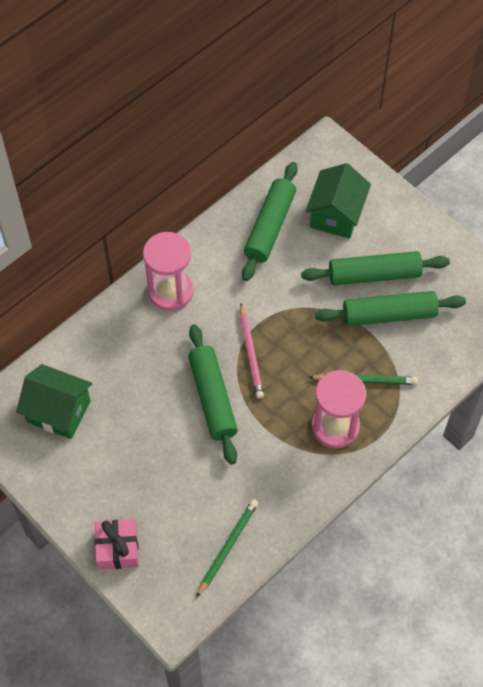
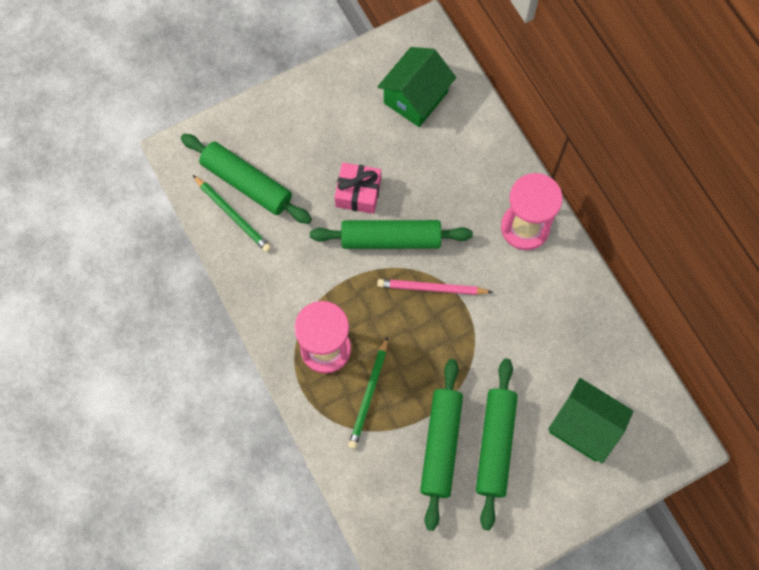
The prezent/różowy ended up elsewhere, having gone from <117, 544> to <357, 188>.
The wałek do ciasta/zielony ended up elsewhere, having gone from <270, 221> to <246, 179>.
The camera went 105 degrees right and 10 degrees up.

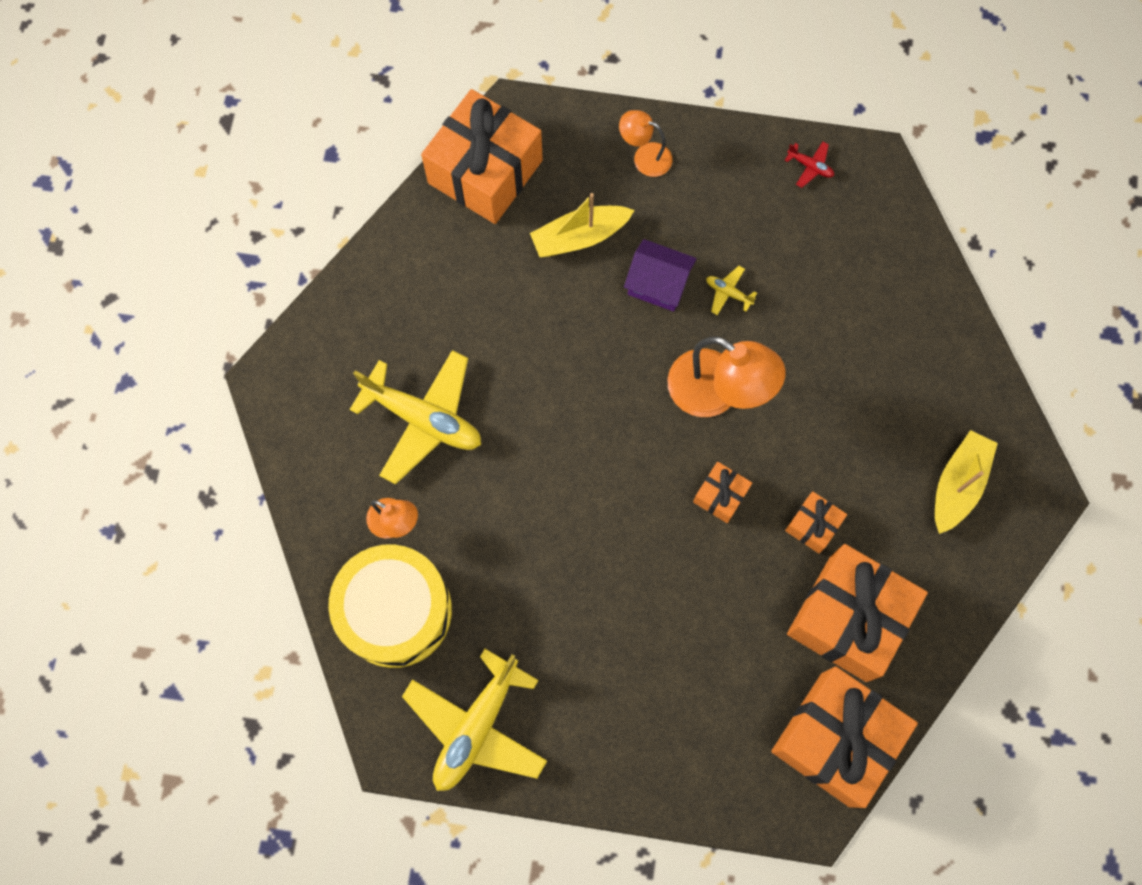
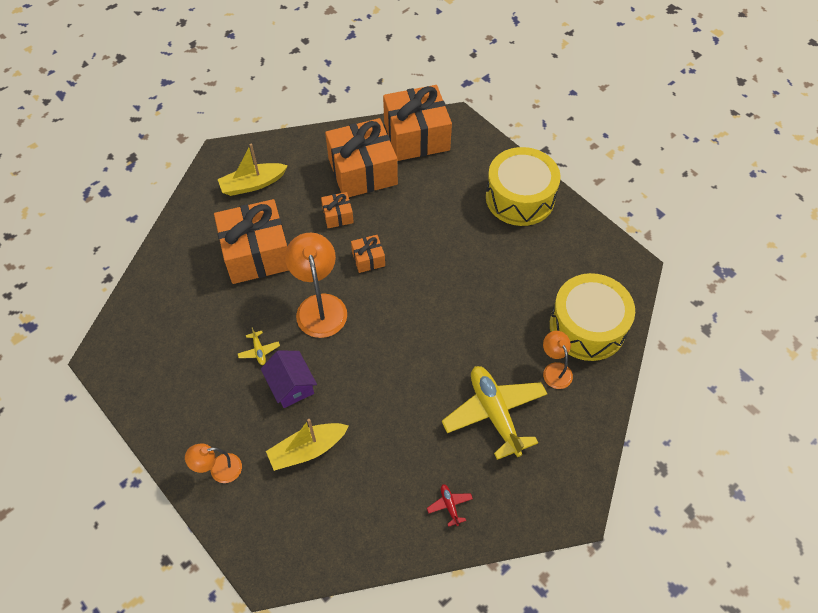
The second view lost the samolot/żółty at <474, 720>.
The prezent/pomarańczowy ended up elsewhere, having gone from <482, 156> to <251, 241>.
The łódka/żółty at <582, 225> ended up facing another way, 135 degrees clockwise from before.
The lampka/pomarańczowy at <645, 143> ended up facing another way, 105 degrees clockwise from before.
The samolot/czerwony ended up elsewhere, having gone from <809, 165> to <450, 505>.
The second view gained the bęben/żółty at <523, 186>.
The camera went 140 degrees left and 15 degrees down.

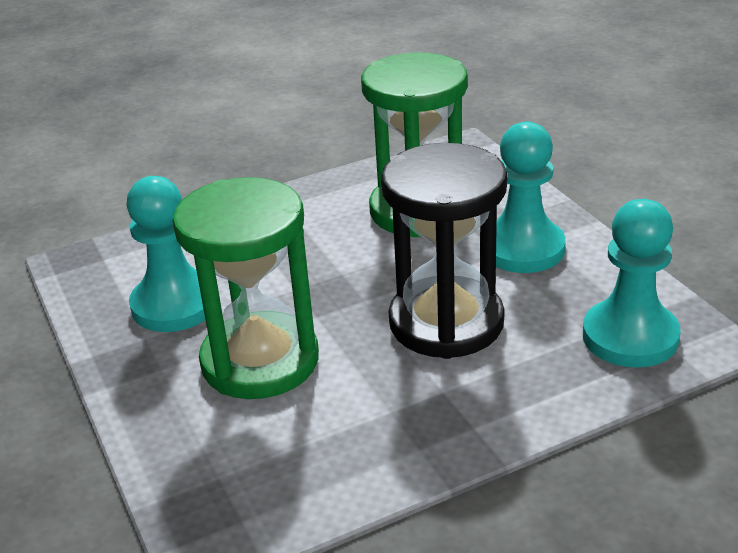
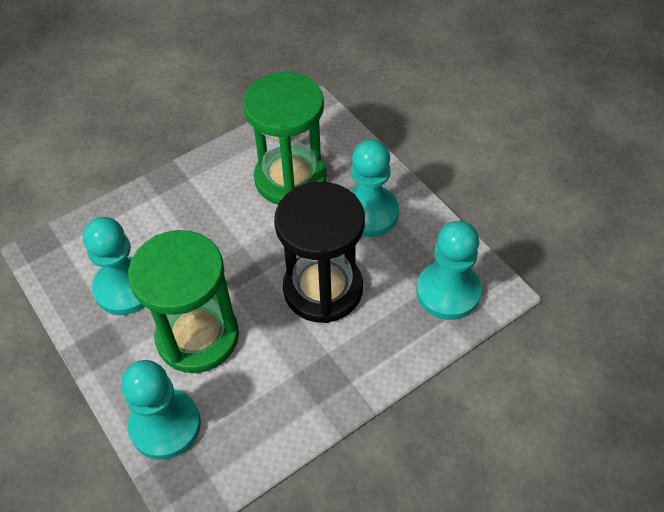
The second view gained the pionek/turkusowy at <161, 410>.
The camera went 10 degrees left and 20 degrees up.

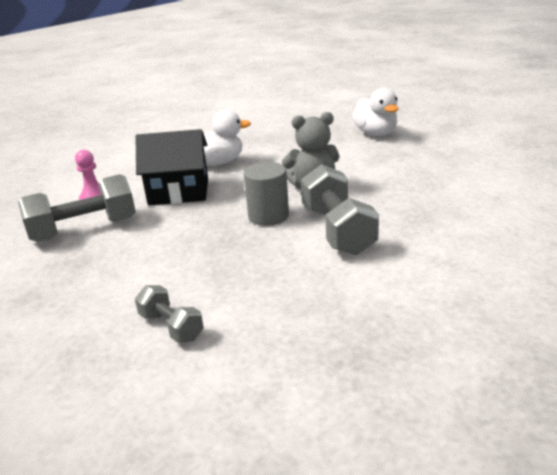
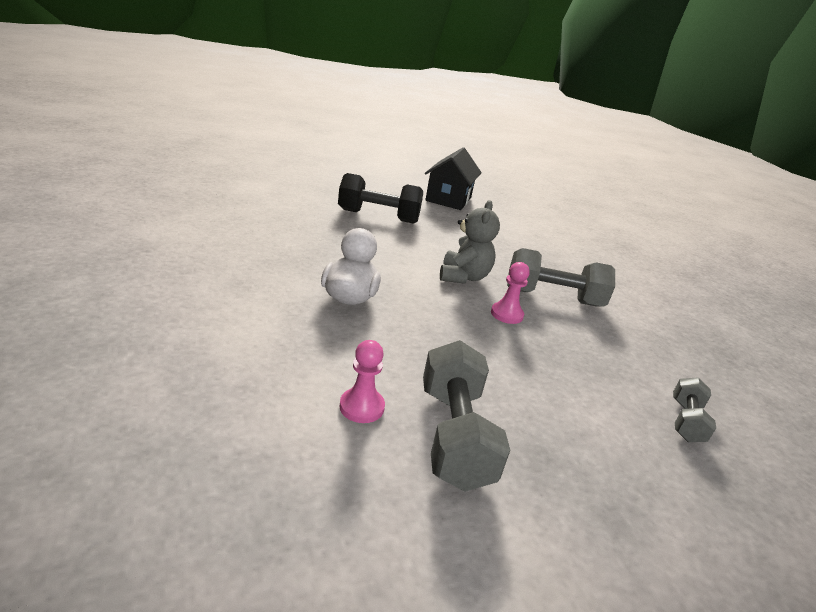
The domek/czarny ended up elsewhere, having gone from <171, 167> to <453, 178>.
The hantel/szary at <169, 314> ended up facing another way, 45 degrees counterclockwise from before.
Where the walec/szary stood at <266, 194>, the pionek/różowy came to stand at <510, 293>.
Where the kaczka/biały stood at <375, 112>, the hantel/czarny came to stand at <380, 198>.
The camera went 75 degrees left and 0 degrees up.

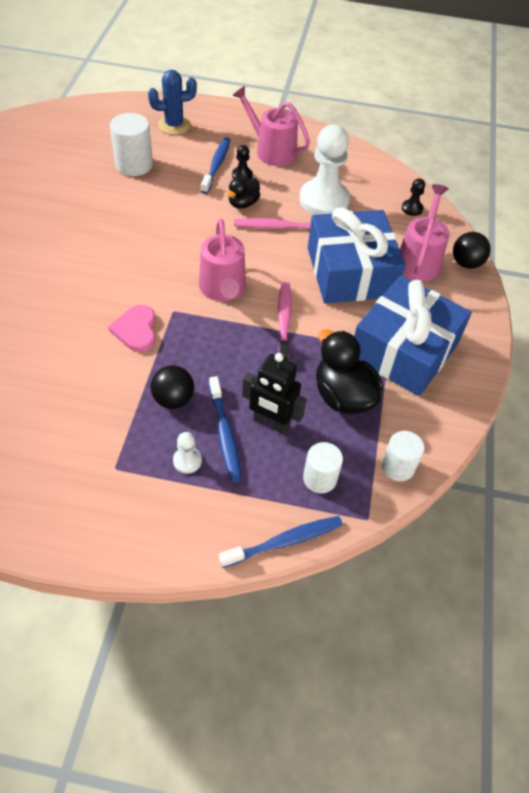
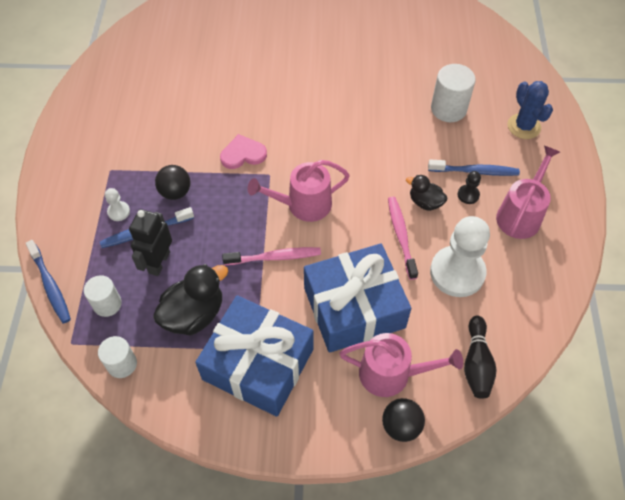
Where the pionek/czarny stood at <413, 197>, the kręgiel/czarny came to stand at <480, 357>.
The camera went 85 degrees right and 5 degrees up.

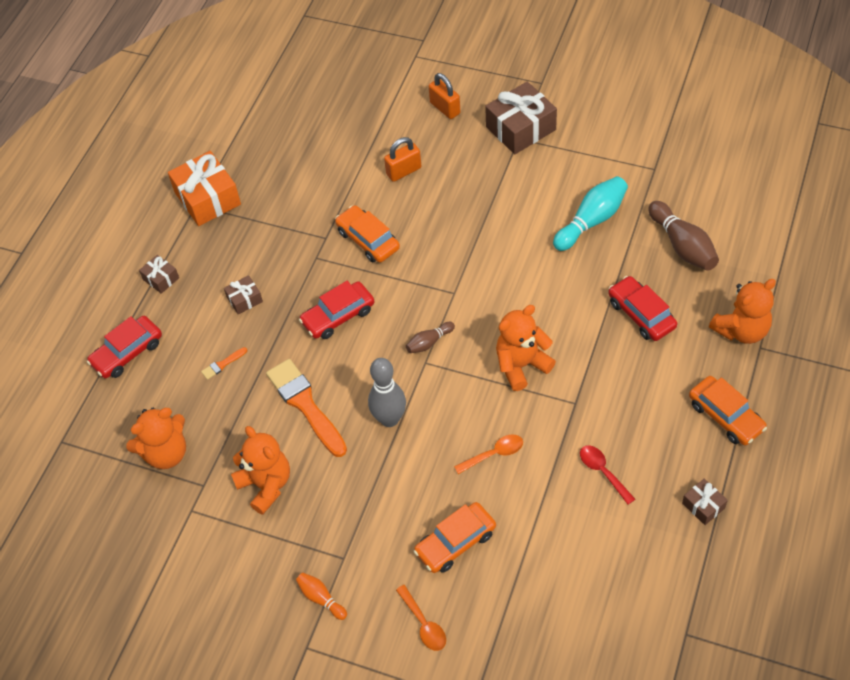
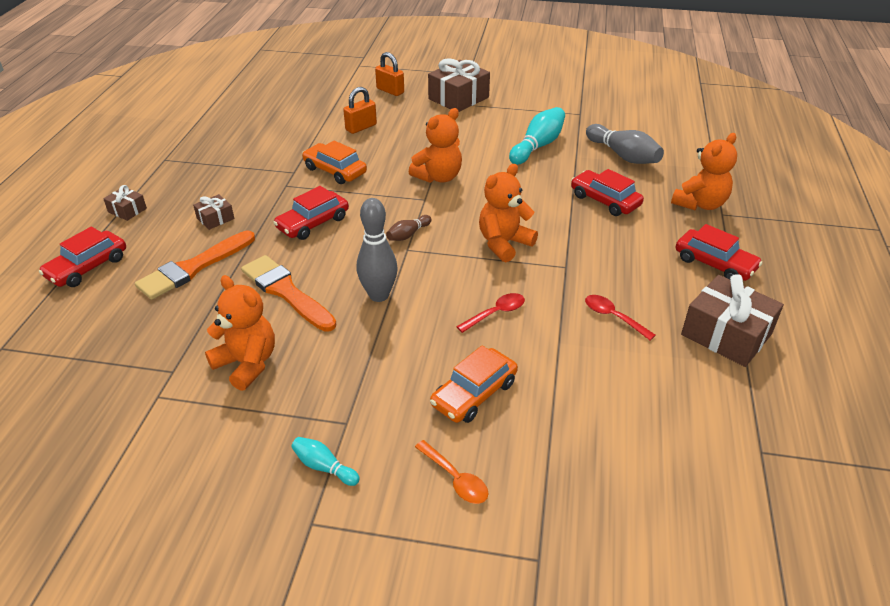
The miś/pomarańczowy ended up elsewhere, having gone from <156, 438> to <435, 145>.
The second view lost the prezent/pomarańczowy at <204, 188>.
The size of the pędzel/pomarańczowy at <224, 363> changed by a factor of 2.40.
What was the kręgiel/pomarańczowy at <321, 596> turned into the kręgiel/turkusowy at <325, 461>.
What was the łyżka/pomarańczowy at <488, 454> turned into the łyżka/czerwony at <490, 313>.
What was the kręgiel/brązowy at <683, 236> turned into the kręgiel/szary at <625, 144>.
The size of the prezent/brązowy at <705, 501> changed by a factor of 2.02.
What was the samochód/pomarańczowy at <728, 410> turned into the samochód/czerwony at <719, 252>.
The camera went 15 degrees left and 15 degrees down.

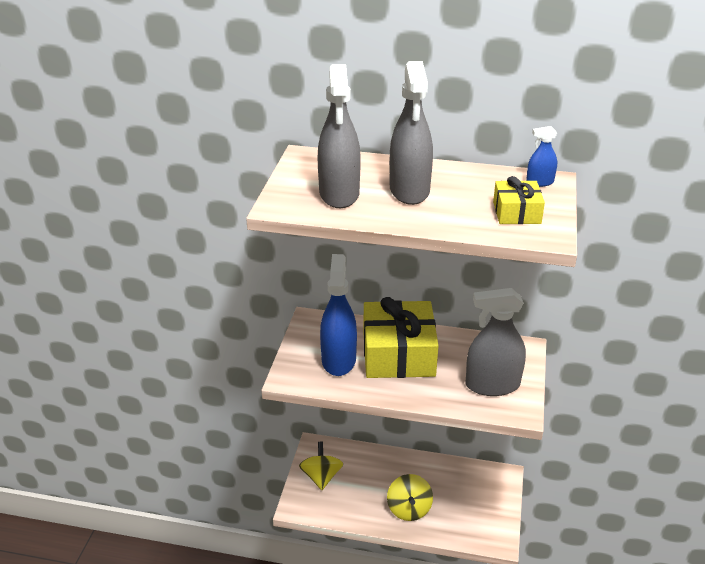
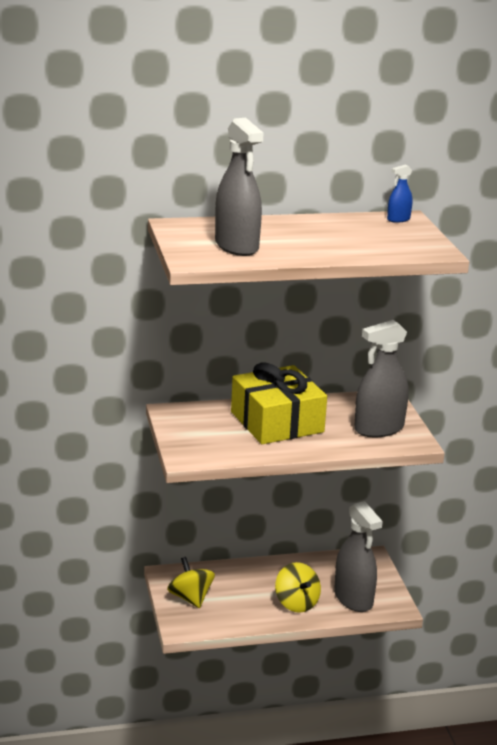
The second view lost the spryskiwacz/niebieski at <338, 315>.
The spryskiwacz/szary ended up elsewhere, having gone from <411, 133> to <358, 556>.
The second view lost the prezent/żółty at <519, 200>.
The camera went 25 degrees left and 10 degrees down.

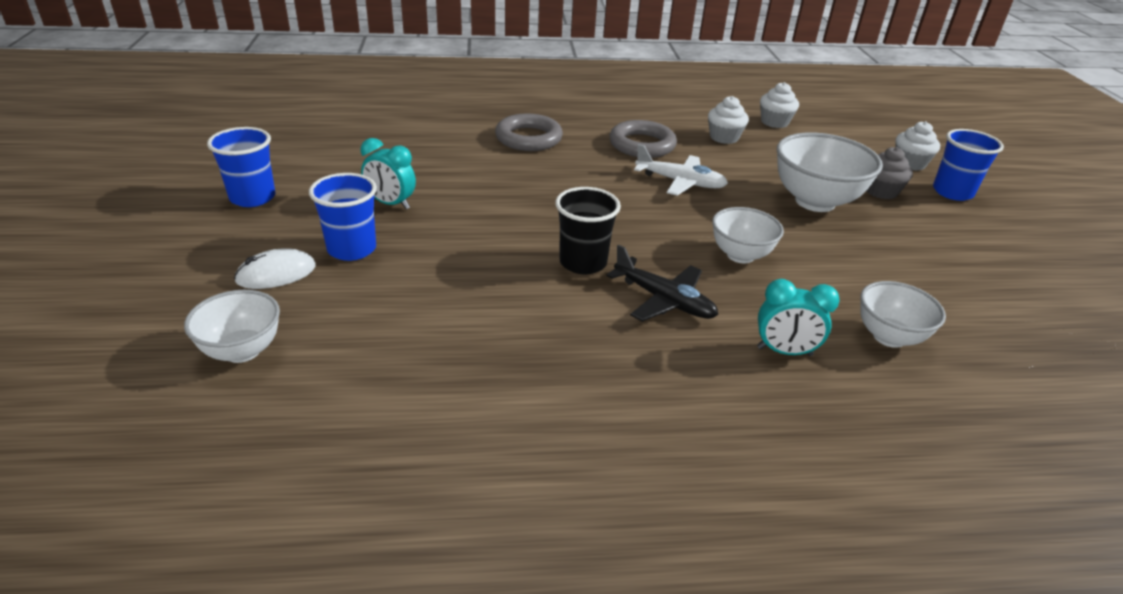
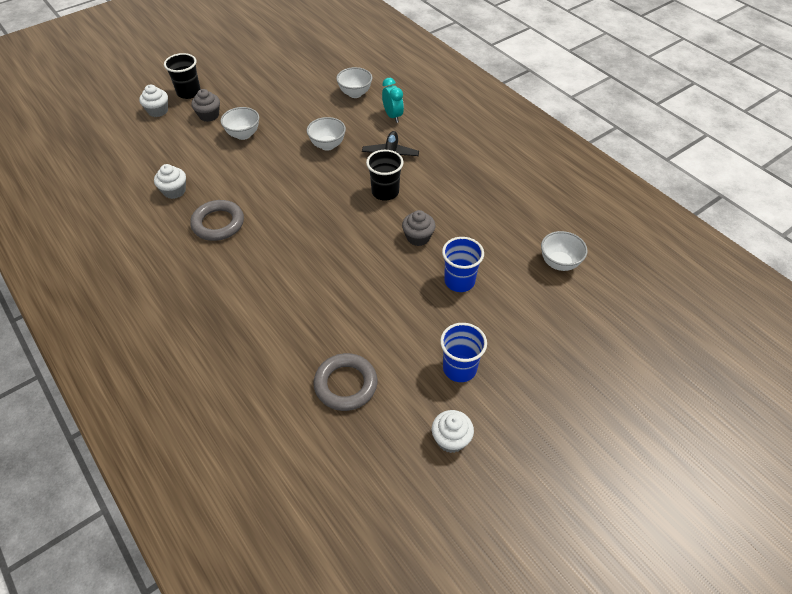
The second view lost the myszka/biały at <275, 269>.
The second view lost the budzik/turkusowy at <388, 173>.
The pierścień/szary ended up elsewhere, having gone from <529, 132> to <345, 382>.
The second view lost the samolot/biały at <681, 170>.
The muffinka/biały ended up elsewhere, having gone from <779, 105> to <453, 431>.
The size of the miska/biały at <830, 172> changed by a factor of 0.61.
What was the szklanka/niebieski at <968, 165> turned into the szklanka/czarny at <182, 76>.
The second view gained the muffinka/szary at <418, 228>.
The camera went 120 degrees left and 15 degrees up.

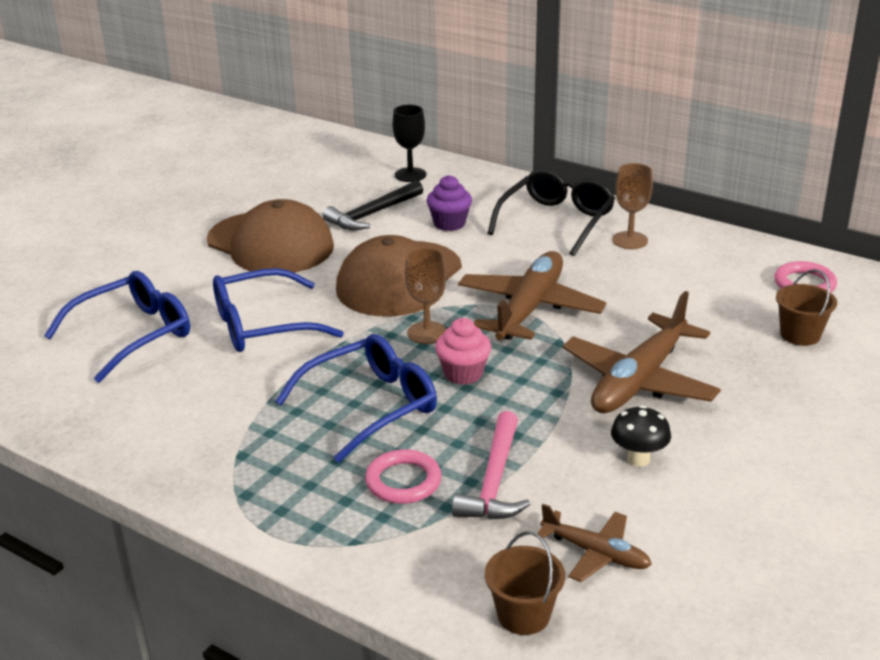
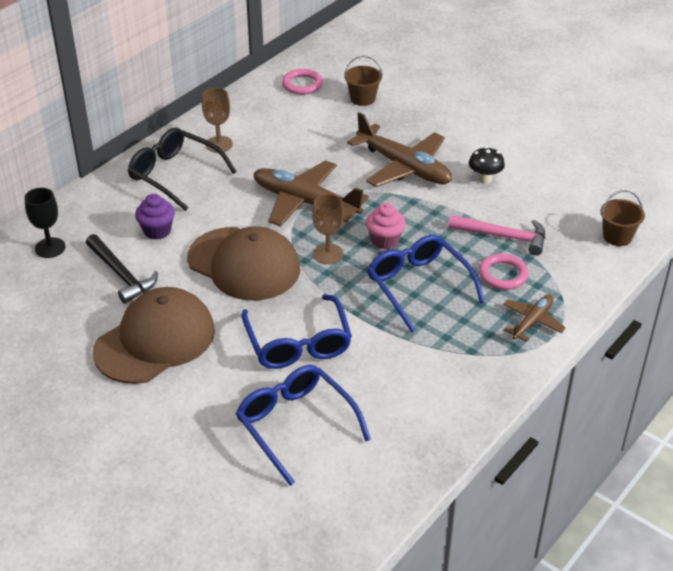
The samolot/brązowy ended up elsewhere, having gone from <594, 543> to <534, 318>.
The camera went 85 degrees left and 10 degrees up.

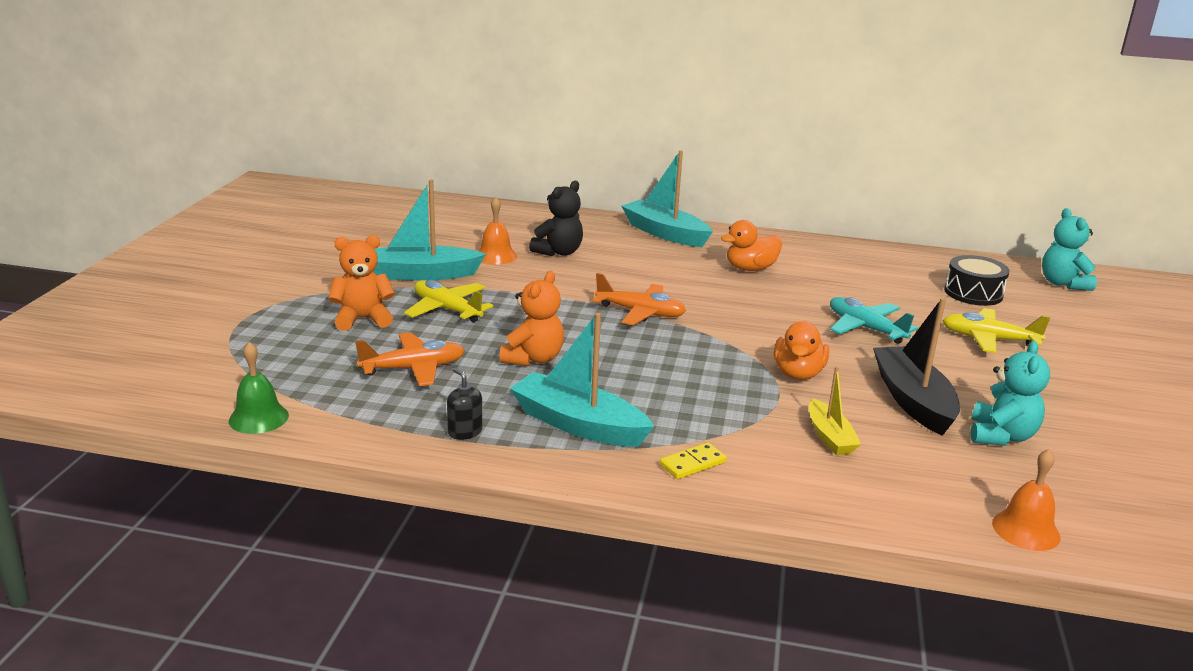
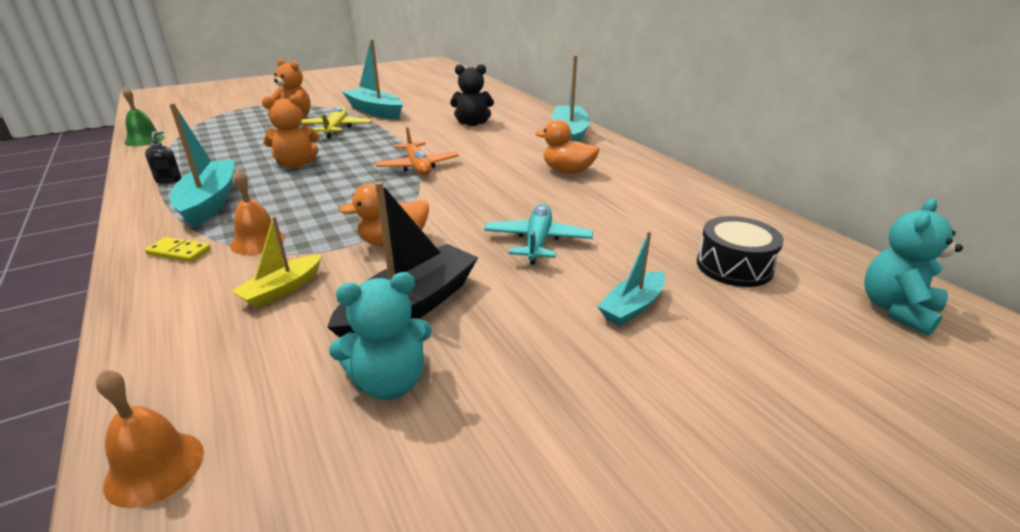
The second view lost the samolot/pomarańczowy at <410, 359>.
The dzwonek/pomarańczowy ended up elsewhere, having gone from <498, 231> to <257, 212>.
Where the samolot/żółty stood at <996, 330>, the łódka/turkusowy came to stand at <631, 278>.
The camera went 50 degrees right and 5 degrees up.

